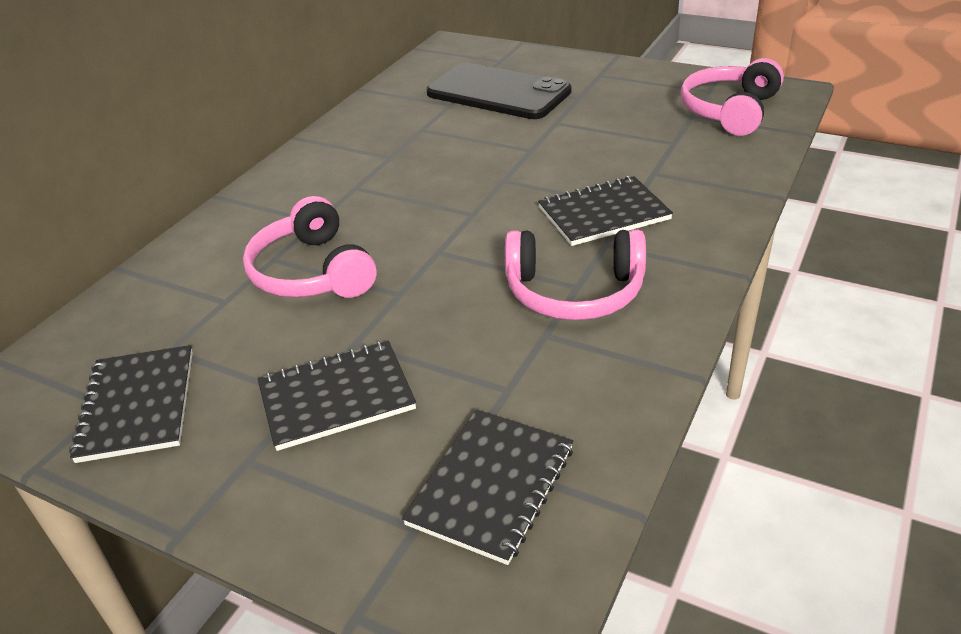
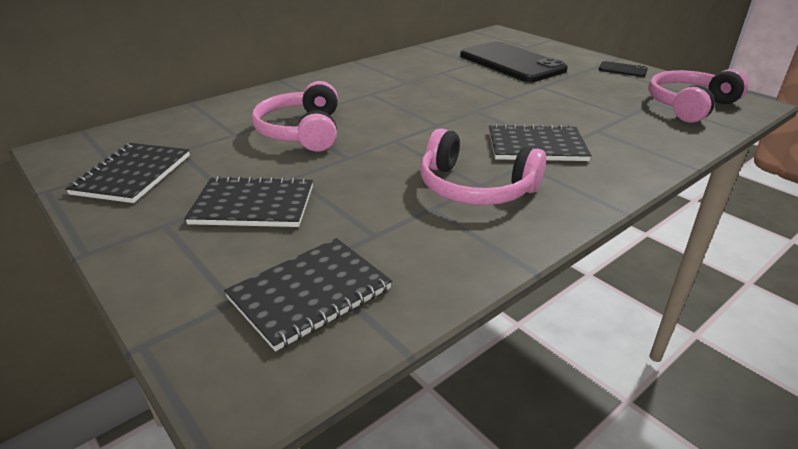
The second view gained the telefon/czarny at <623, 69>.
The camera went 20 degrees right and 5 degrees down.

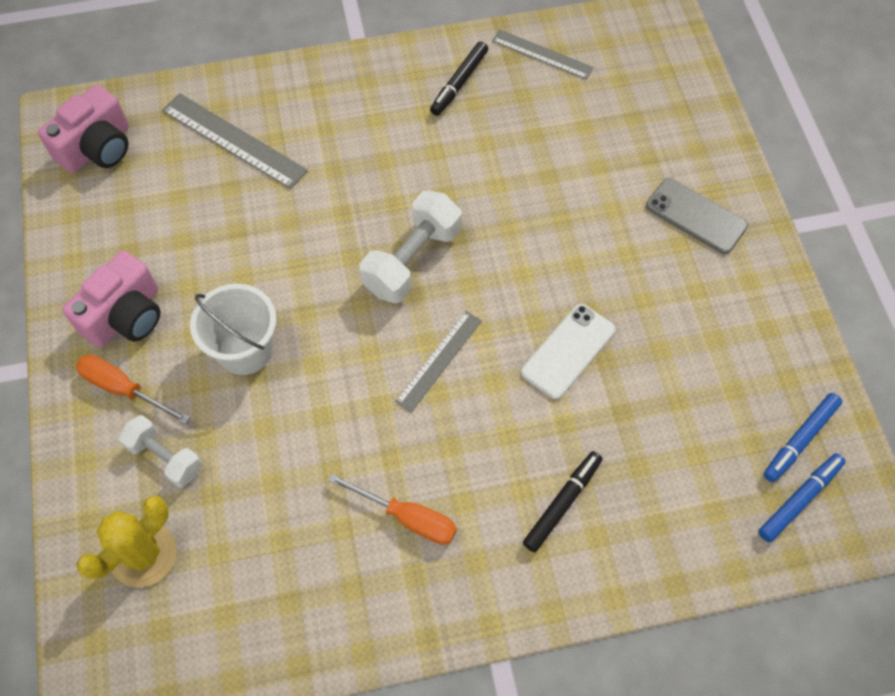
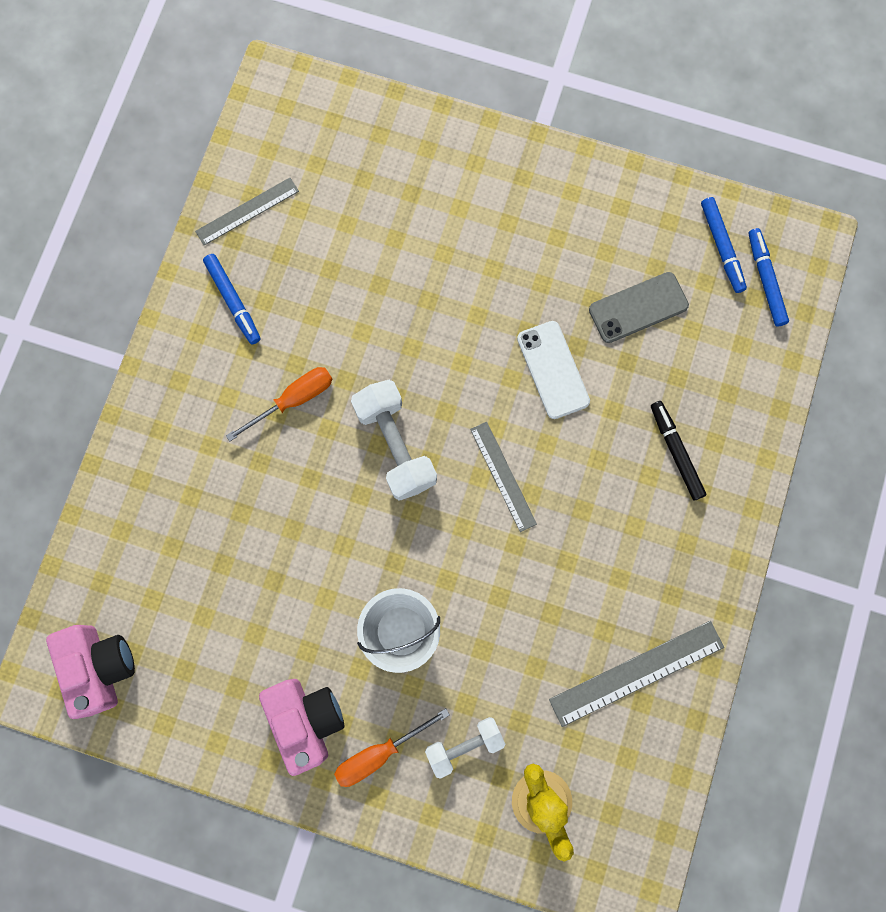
The linijka/szary ended up elsewhere, having gone from <235, 141> to <636, 674>.
The śrubokręt/pomarańczowy ended up elsewhere, having gone from <392, 509> to <279, 404>.
What was the flamaster/czarny at <459, 79> turned into the flamaster/niebieski at <232, 299>.
The telefon/szary ended up elsewhere, having gone from <697, 216> to <639, 307>.
The camera went 60 degrees left and 15 degrees up.

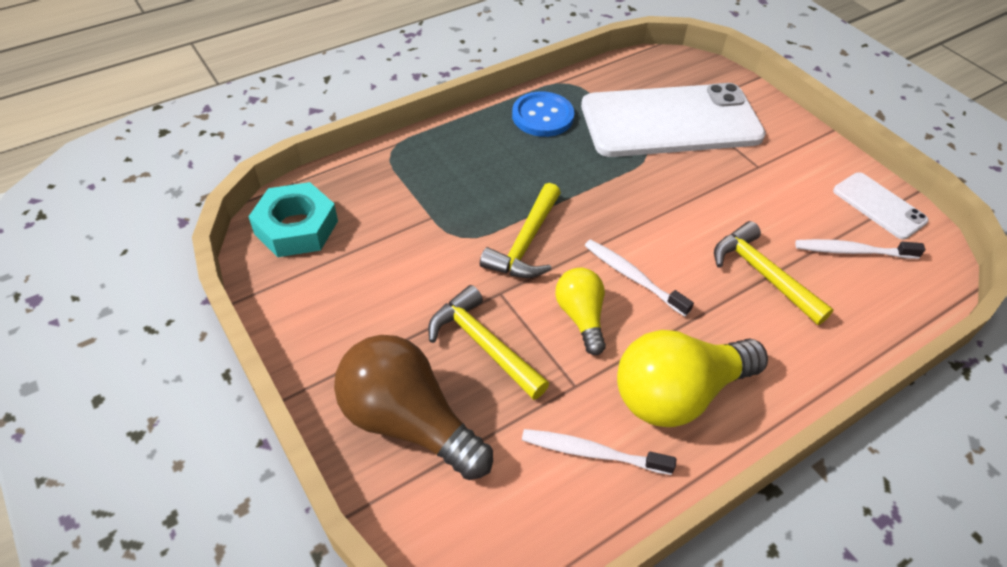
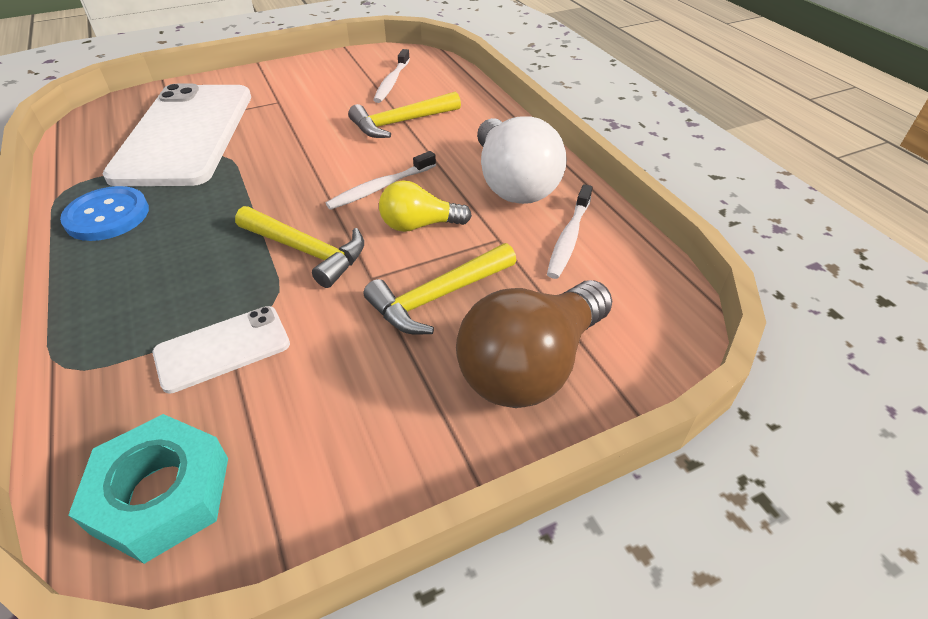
What was the żarówka/żółty at <692, 378> turned into the żarówka/biały at <522, 160>.
The telefon/biały ended up elsewhere, having gone from <881, 206> to <221, 349>.
The camera went 80 degrees left and 5 degrees down.

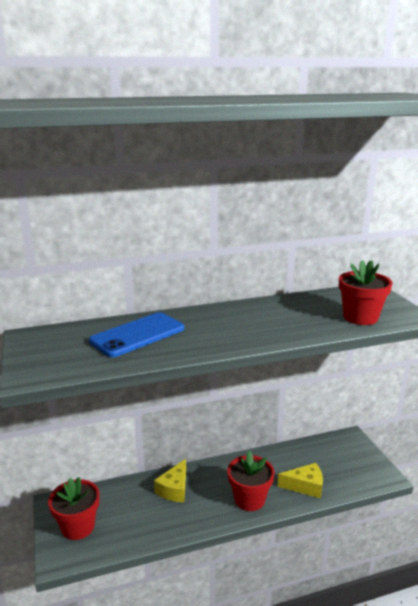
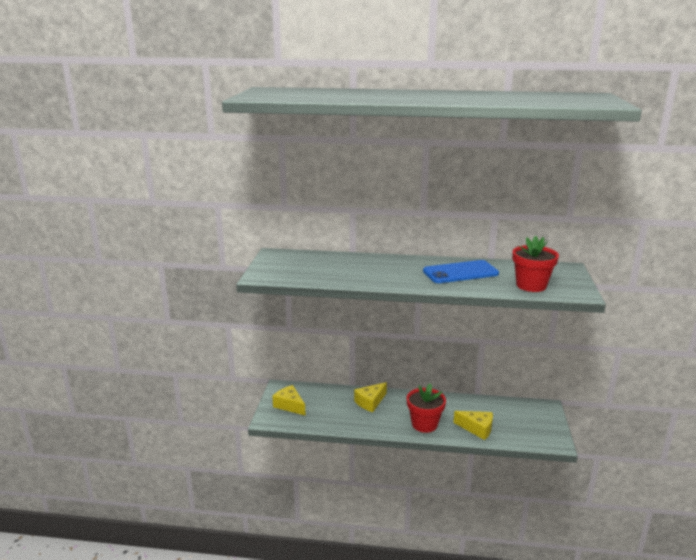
Where the doniczka/czerwony stood at <74, 508>, the ser/żółty came to stand at <288, 400>.
The telefon/niebieski ended up elsewhere, having gone from <136, 335> to <461, 271>.
The camera went 25 degrees right and 0 degrees up.

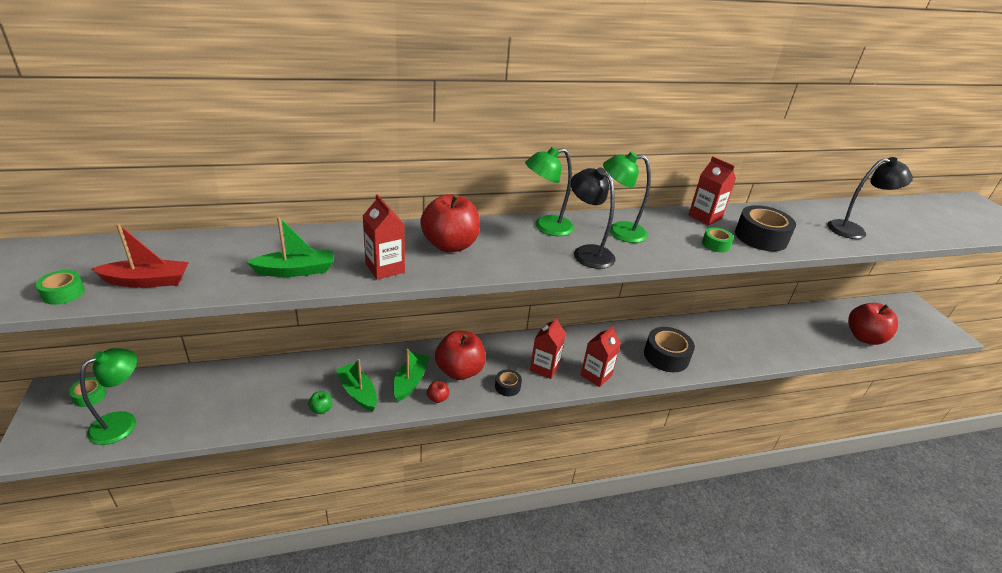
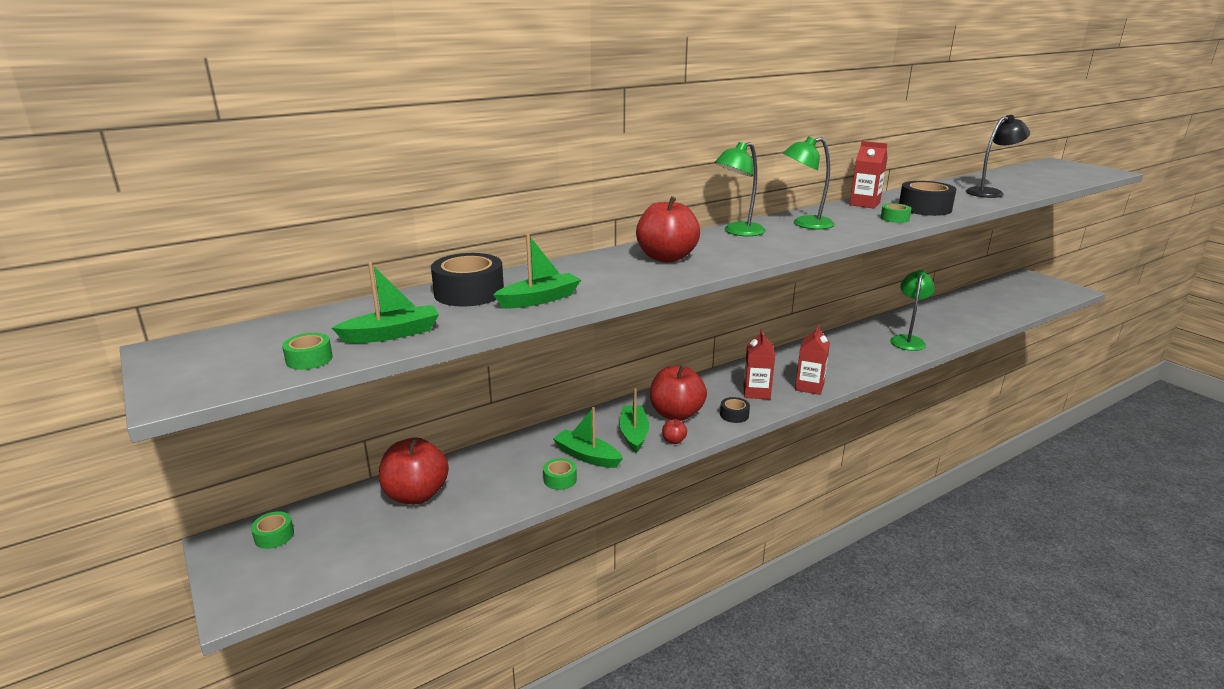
The lampka/zielony ended up elsewhere, having gone from <108, 396> to <912, 310>.
What was the łódka/czerwony at <140, 256> turned into the łódka/zielony at <385, 302>.
Where the jabłko/zielony stood at <320, 402>, the taśma klejąca/zielony came to stand at <560, 474>.
The second view lost the karton mleka/czerwony at <384, 237>.
The second view lost the lampka/czarny at <593, 218>.
The taśma klejąca/czarny ended up elsewhere, having gone from <669, 349> to <467, 280>.
The jabłko/czerwony ended up elsewhere, having gone from <873, 324> to <414, 471>.
The camera went 15 degrees left and 10 degrees down.

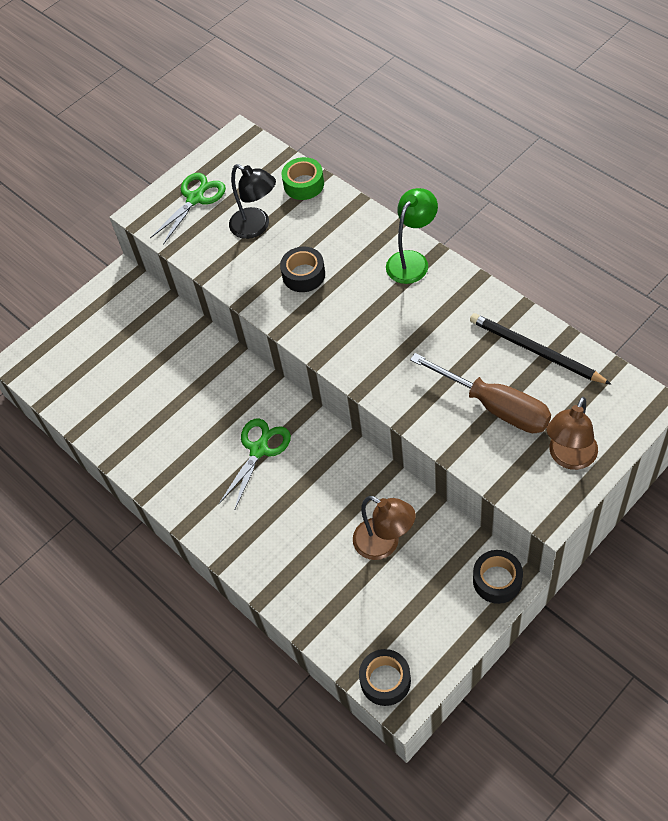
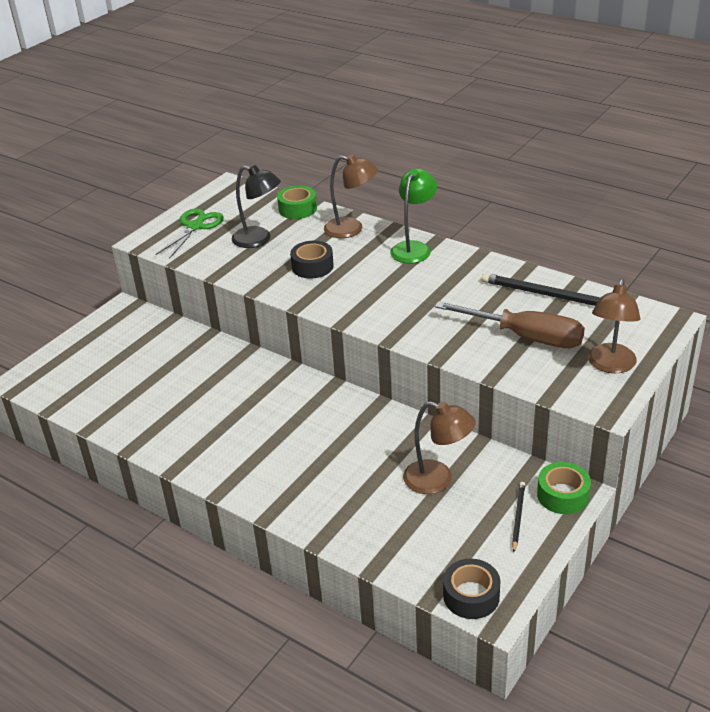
The second view lost the nożyczki/zielony at <255, 465>.
What was the taśma klejąca/czarny at <498, 577> turned into the taśma klejąca/zielony at <564, 488>.
The second view gained the lampka/brązowy at <351, 196>.
The second view gained the ołówek/czarny at <518, 517>.
The camera went 15 degrees left and 20 degrees down.

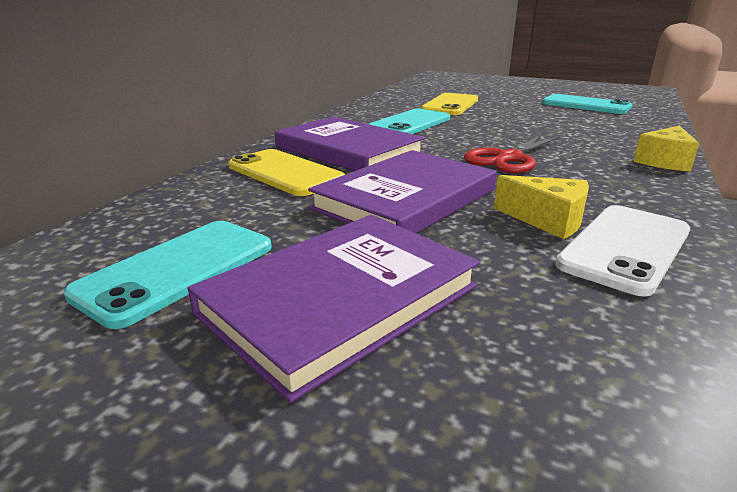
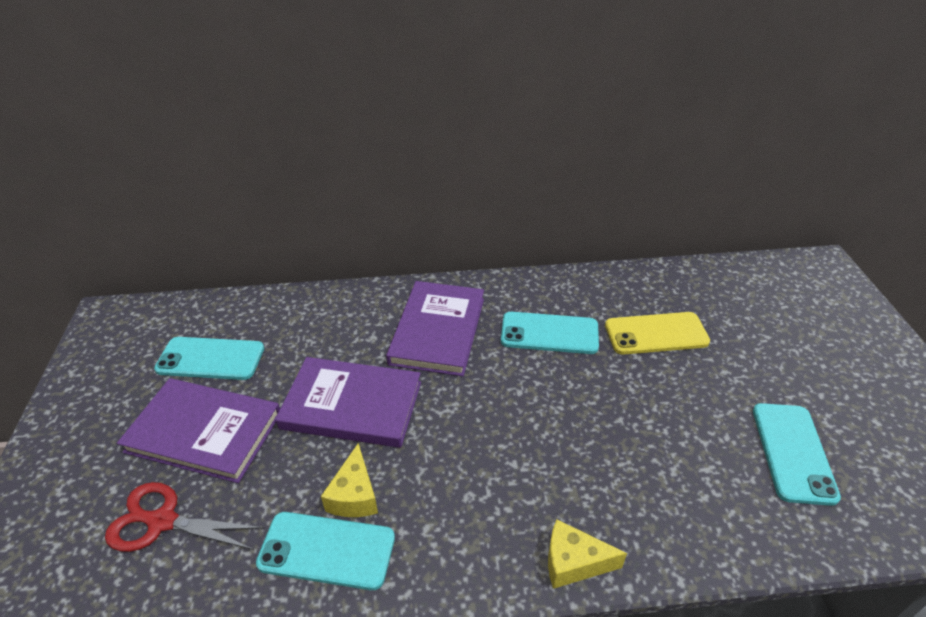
The second view lost the telefon/żółty at <286, 172>.
The nożyczki/czerwony ended up elsewhere, having gone from <512, 154> to <184, 517>.
What was the telefon/biały at <622, 251> turned into the telefon/turkusowy at <325, 551>.
The camera went 60 degrees right and 15 degrees up.

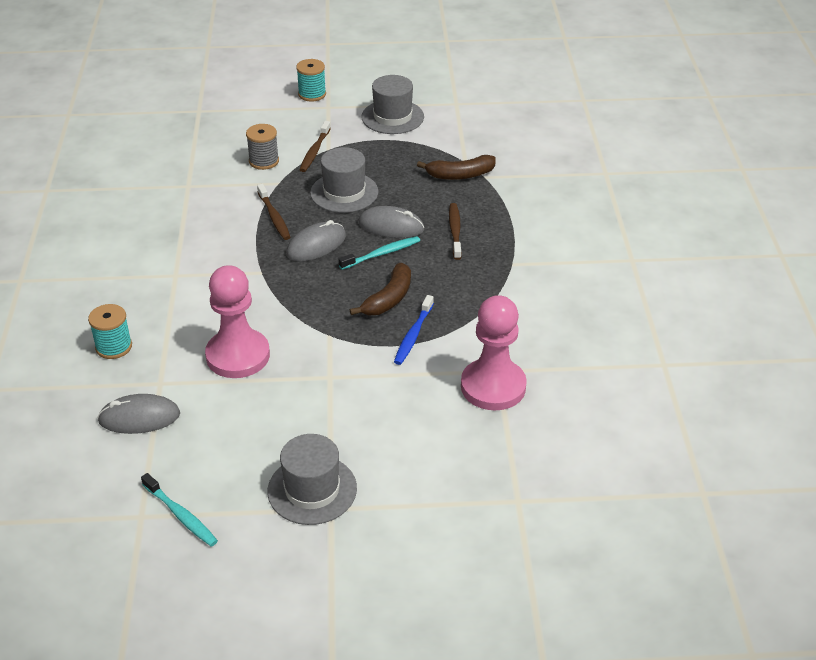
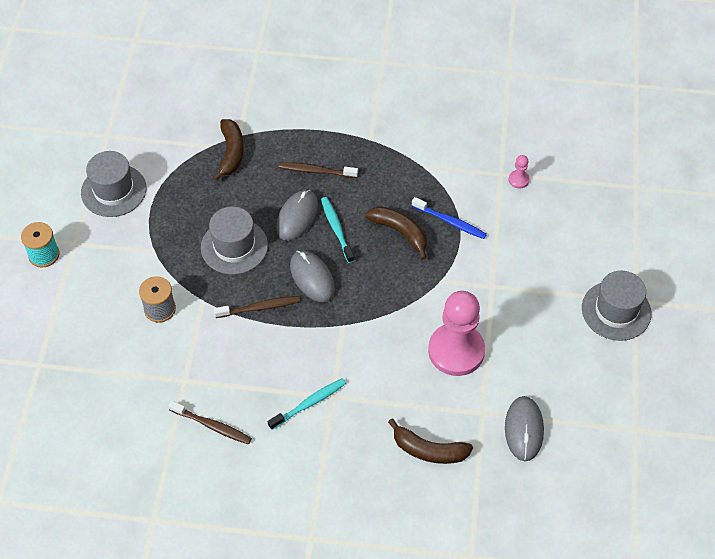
Where the szpulka/turkusowy stood at <110, 331>, the banan/brązowy came to stand at <430, 441>.
The szczoteczka do zębów/turkusowy ended up elsewhere, having gone from <179, 510> to <307, 404>.
The szczoteczka do zębów/brązowy ended up elsewhere, having gone from <315, 146> to <210, 422>.
The size of the pionek/różowy at <494, 352> changed by a factor of 0.40.
The camera went 80 degrees left and 15 degrees up.

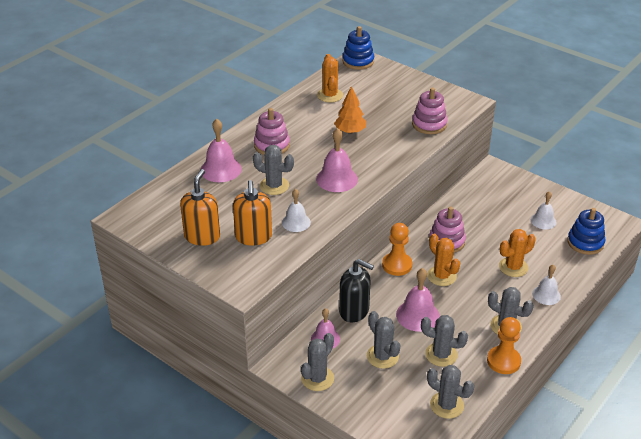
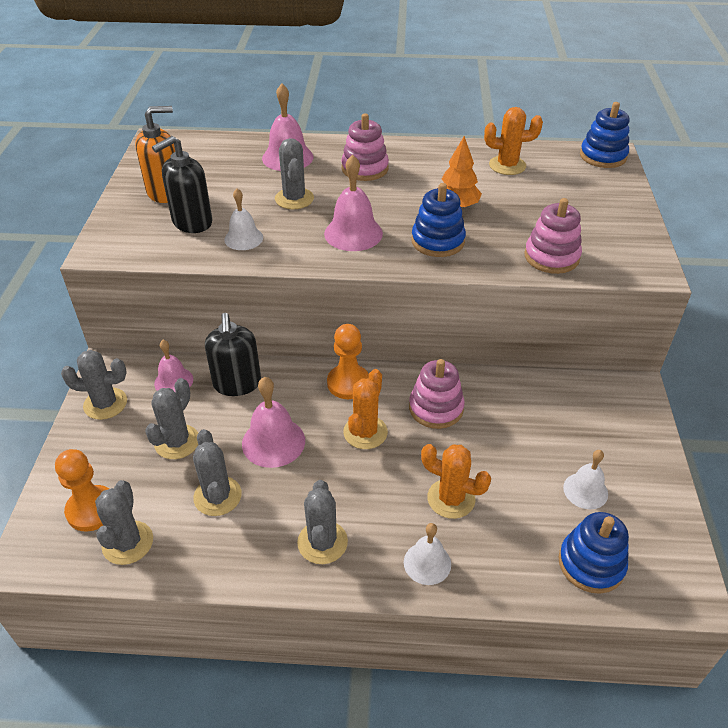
What was the dozownik mydła/pomarańczowy at <252, 213> turned into the dozownik mydła/czarny at <182, 184>.
The kaktus/pomarańczowy at <330, 78> ended up facing another way, 45 degrees clockwise from before.
The pionek/pomarańczowy ended up elsewhere, having gone from <504, 345> to <82, 490>.
The second view gained the zabawka nakładanka/niebieski at <439, 220>.
The camera went 55 degrees right and 5 degrees up.

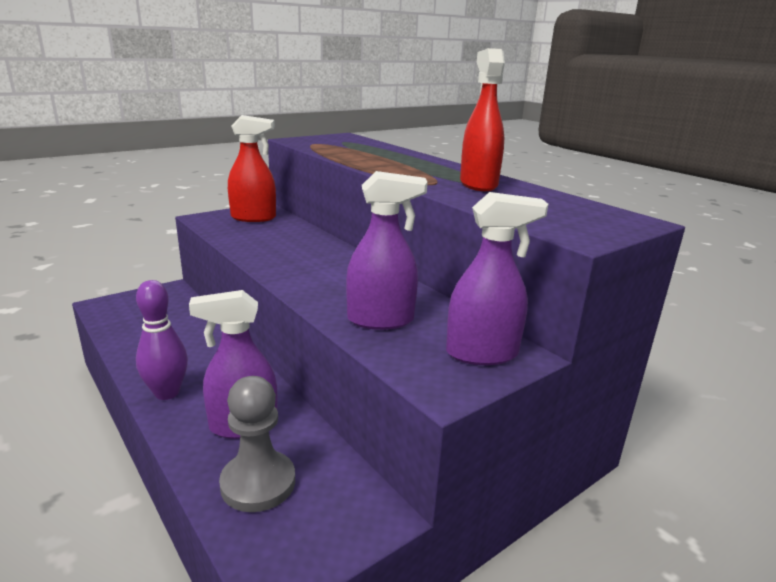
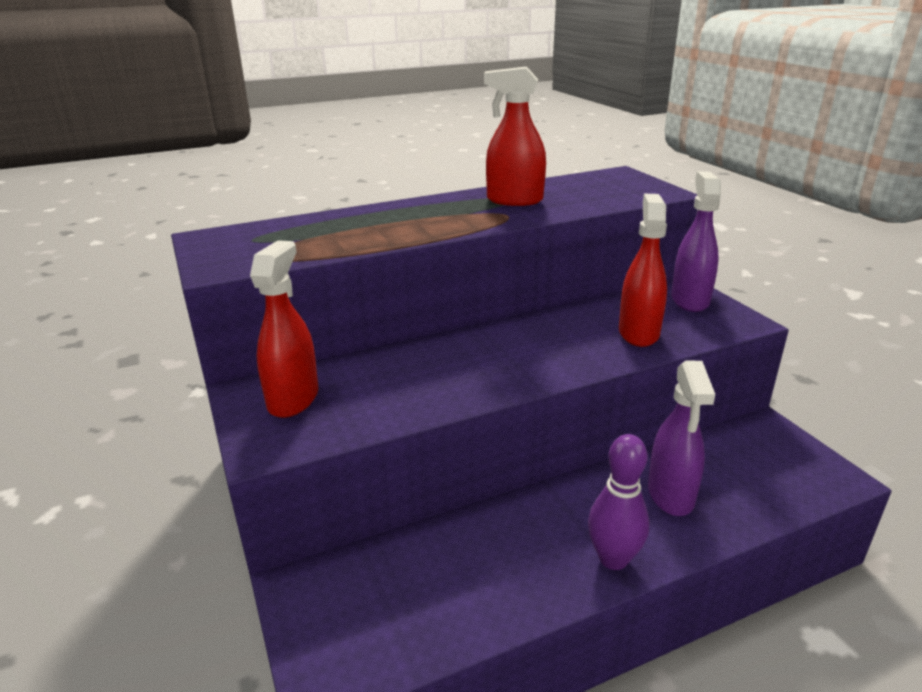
The second view lost the pionek/szary at <257, 444>.
What was the spryskiwacz/fioletowy at <387, 250> turned into the spryskiwacz/czerwony at <643, 270>.
The camera went 75 degrees left and 5 degrees up.

